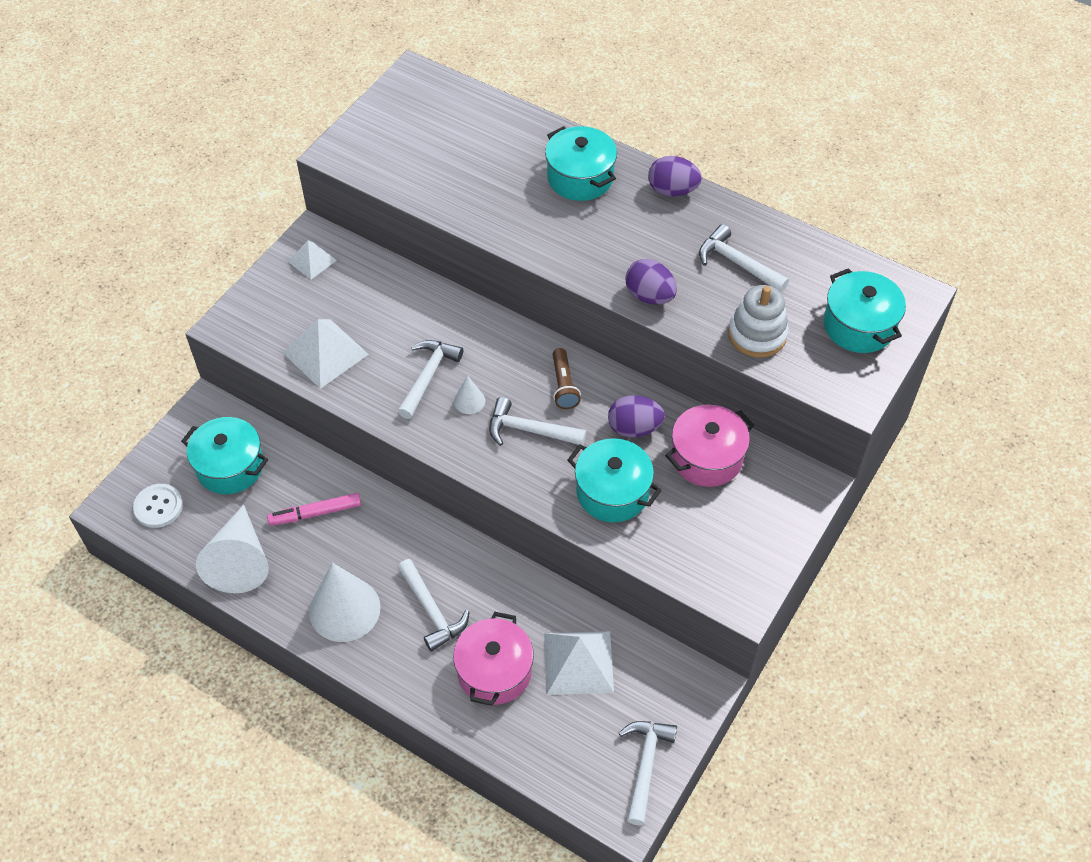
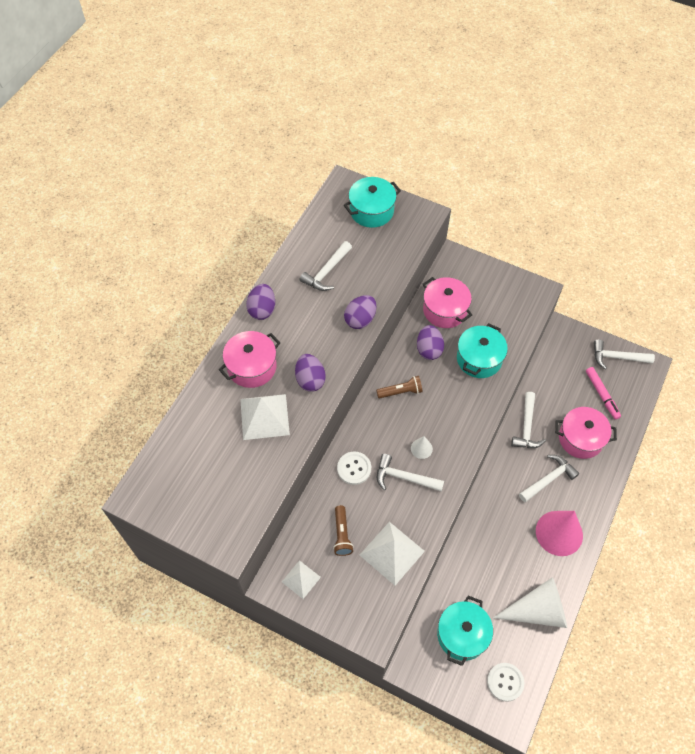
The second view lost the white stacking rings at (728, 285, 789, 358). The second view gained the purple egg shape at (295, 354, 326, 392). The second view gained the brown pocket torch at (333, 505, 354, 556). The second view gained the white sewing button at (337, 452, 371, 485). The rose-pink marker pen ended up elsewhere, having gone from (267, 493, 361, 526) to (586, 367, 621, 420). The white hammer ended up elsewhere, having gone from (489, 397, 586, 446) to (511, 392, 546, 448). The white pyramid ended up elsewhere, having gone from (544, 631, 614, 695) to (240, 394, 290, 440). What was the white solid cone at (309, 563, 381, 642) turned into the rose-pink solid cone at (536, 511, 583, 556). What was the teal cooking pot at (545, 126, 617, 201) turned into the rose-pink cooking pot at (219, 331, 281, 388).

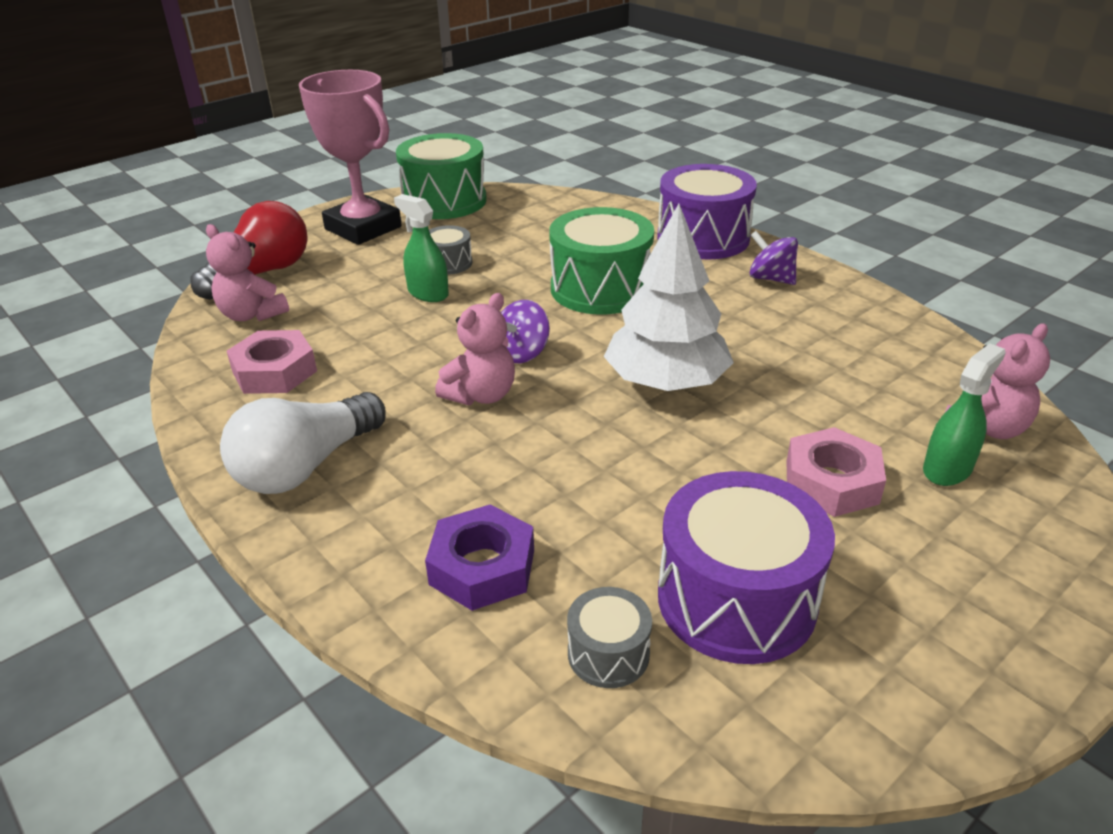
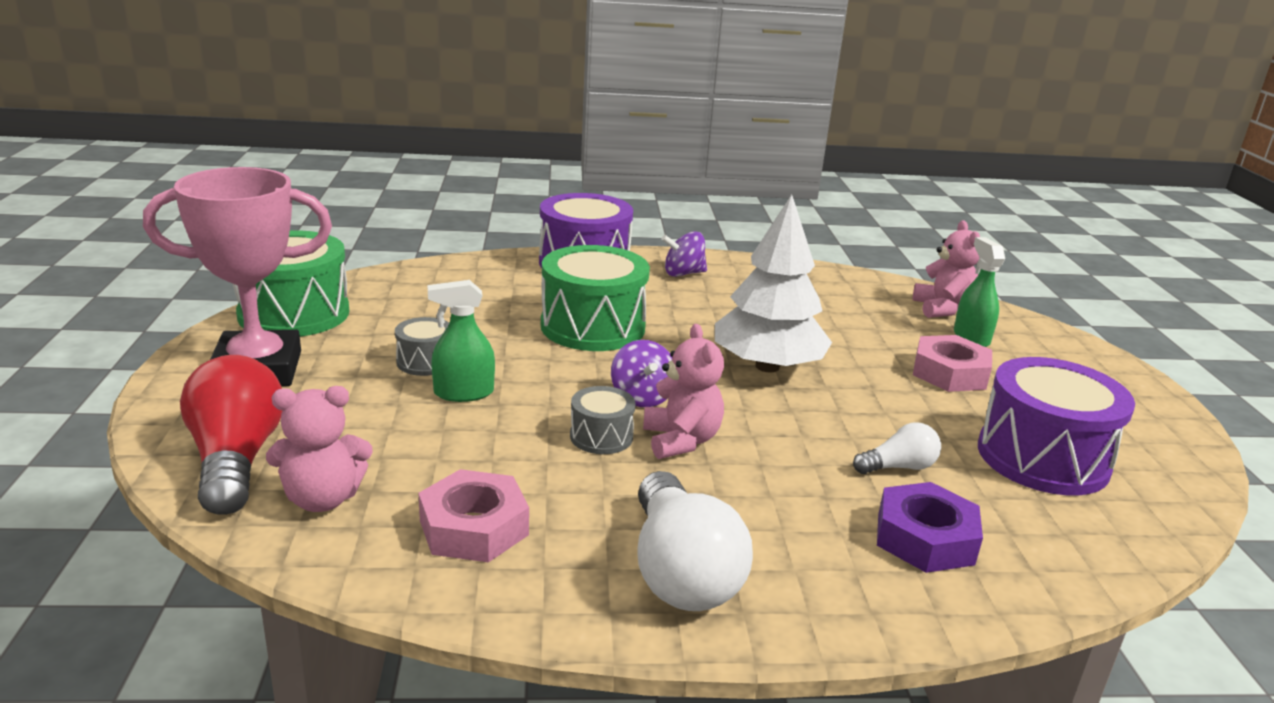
The second view gained the white bulb at (853, 422, 941, 474). The ash-grey toy drum ended up elsewhere, having gone from (567, 587, 652, 688) to (570, 386, 636, 454).

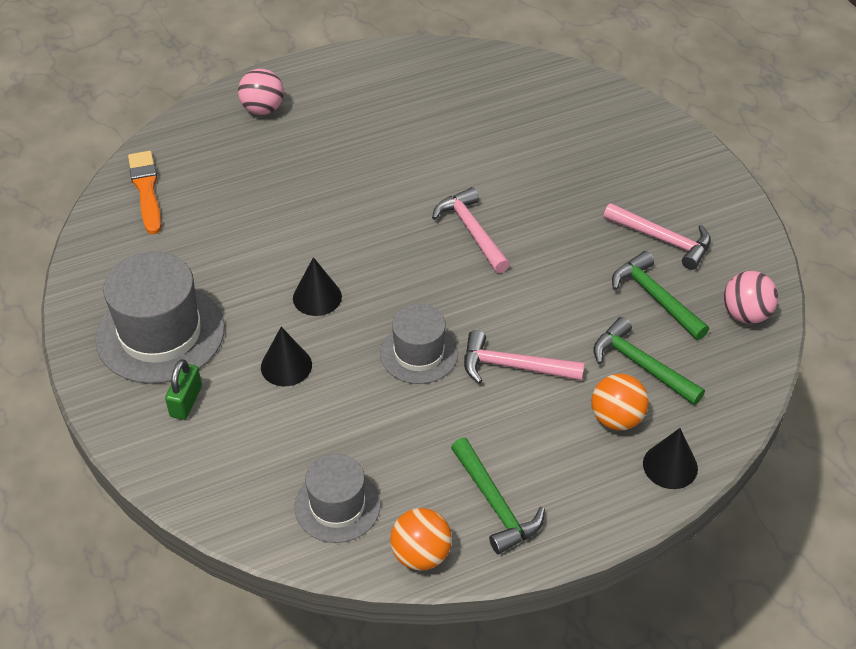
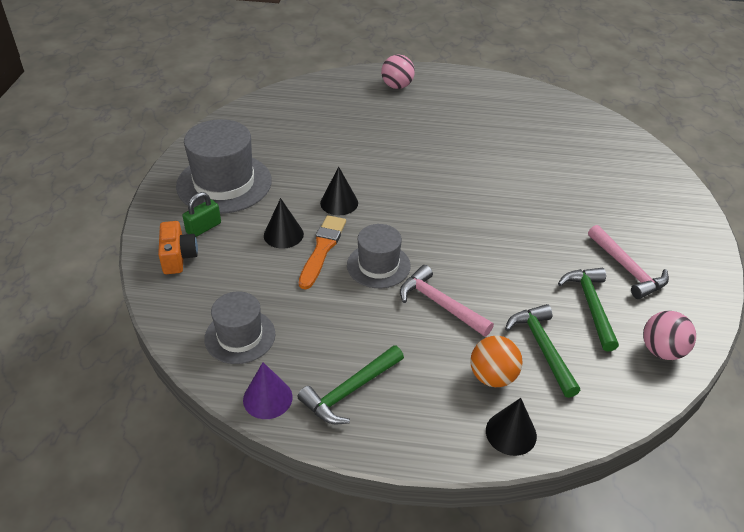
The second view lost the rose-pink hammer at (432, 187, 510, 273). The second view gained the bright orange camera at (158, 221, 198, 274). The bright orange paintbrush ended up elsewhere, having gone from (128, 151, 161, 235) to (299, 215, 346, 290). Where the bright orange ball stood at (390, 508, 452, 571), the purple solid cone came to stand at (243, 362, 293, 419). The green hammer at (451, 438, 545, 554) ended up facing another way, 45 degrees clockwise from before.

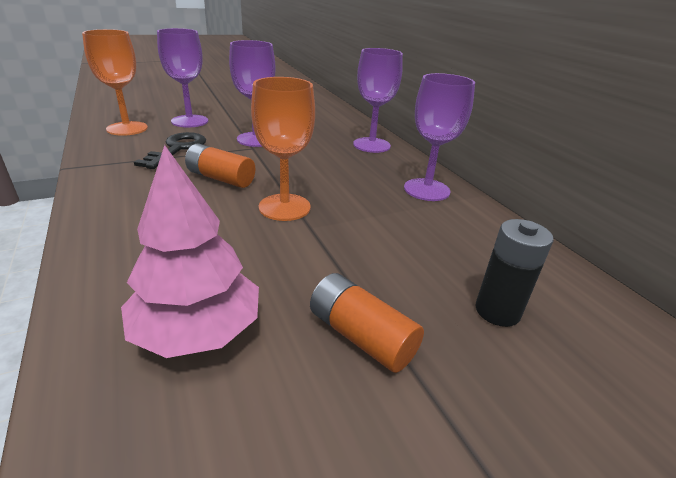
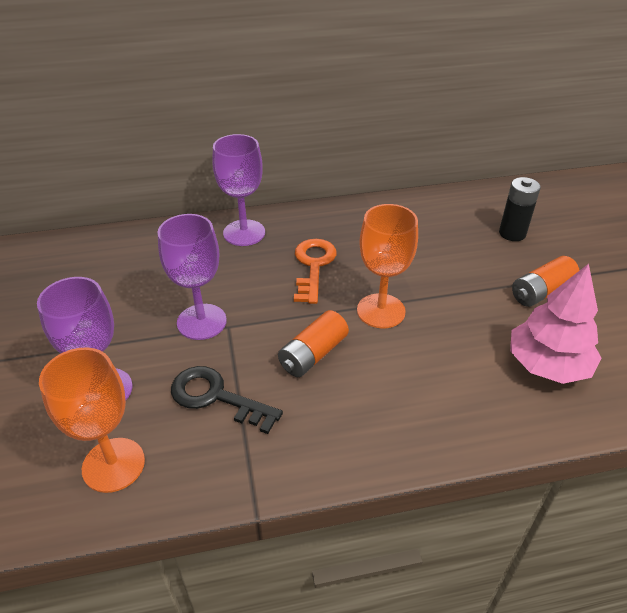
The second view lost the purple chalice at (404, 73, 475, 201). The second view gained the bright orange door key at (294, 239, 337, 304).

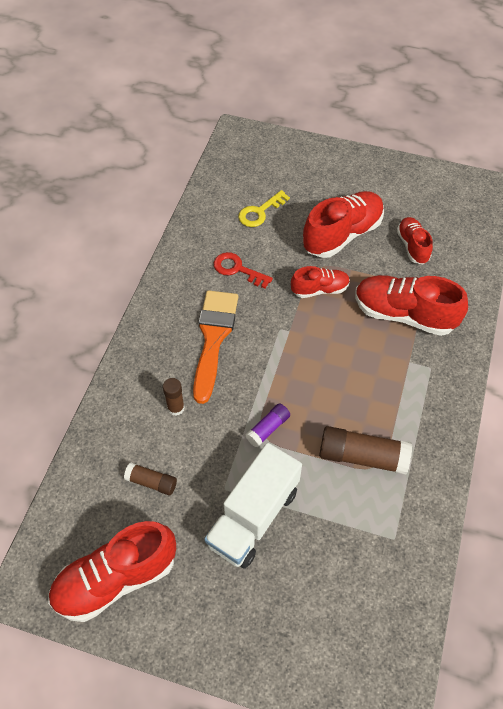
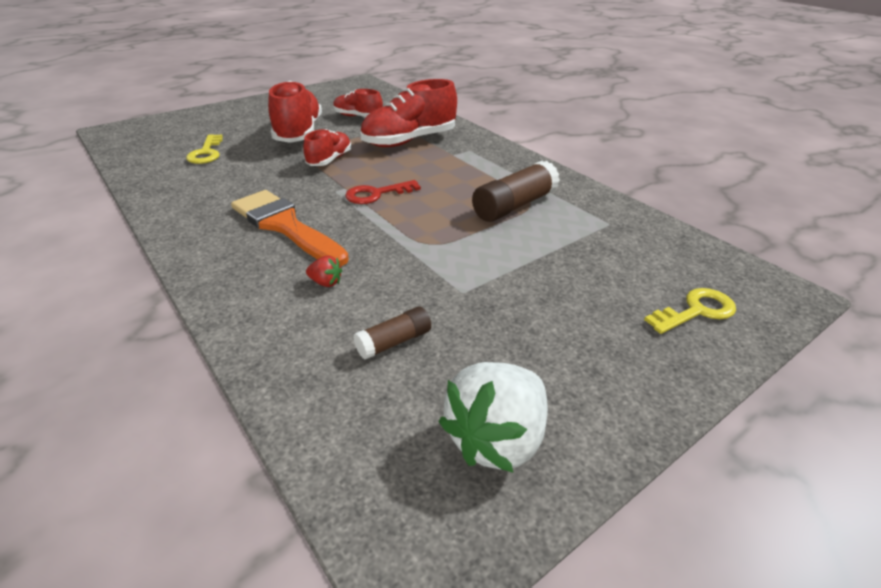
The second view lost the white truck at (204, 443, 302, 569). The second view lost the purple stick of glue at (246, 403, 290, 447). The second view gained the yellow door key at (644, 288, 736, 334). The red door key ended up elsewhere, having gone from (214, 252, 273, 288) to (345, 180, 421, 204). Where the red lace-up shoe stood at (48, 521, 176, 622), the white toy strawberry came to stand at (439, 362, 548, 473). Where the brown stick of glue stood at (163, 378, 185, 416), the red toy strawberry came to stand at (306, 256, 342, 287).

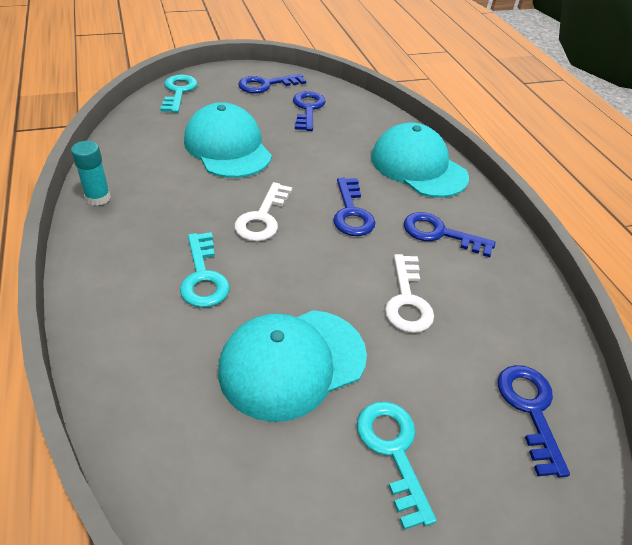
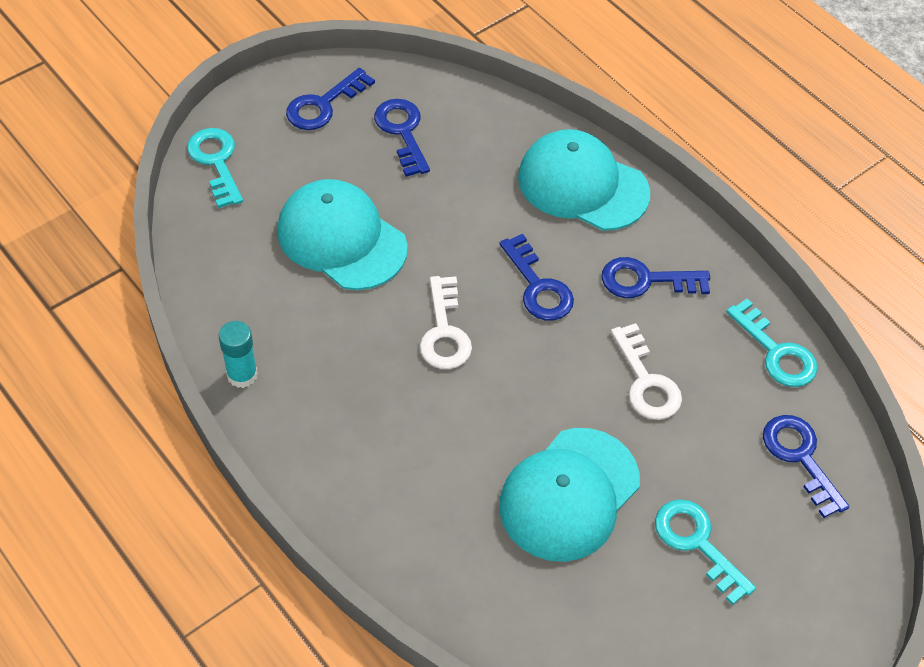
The teal door key ended up elsewhere, having gone from (180, 232, 230, 308) to (726, 298, 818, 387).

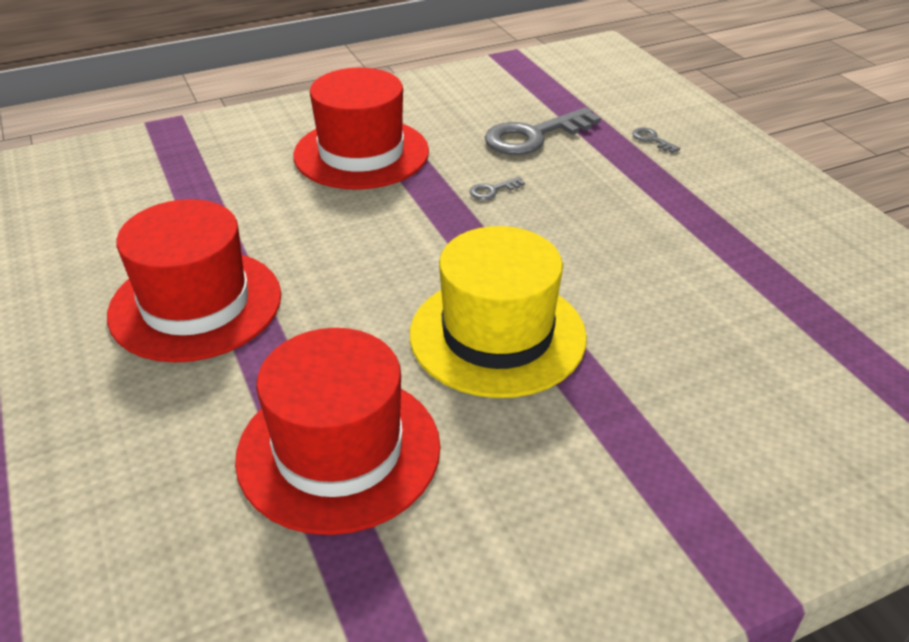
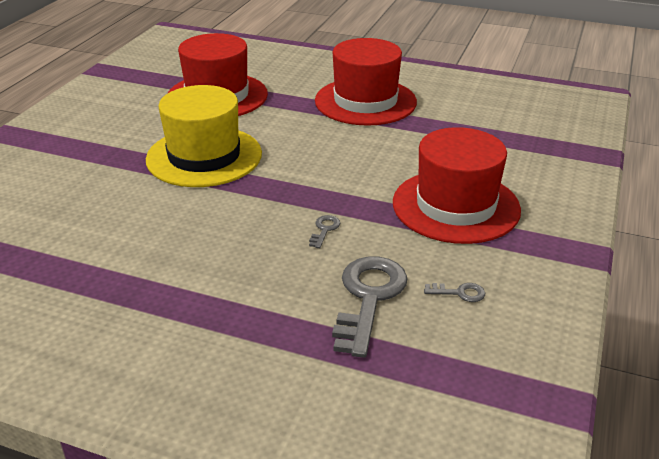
The ash-grey door key ended up elsewhere, having gone from (632, 127, 680, 153) to (424, 283, 485, 302).

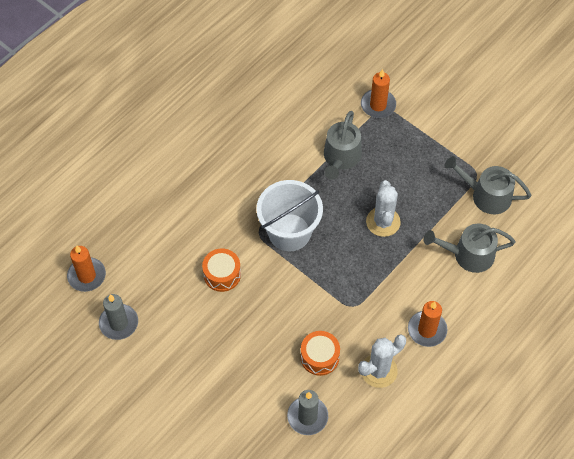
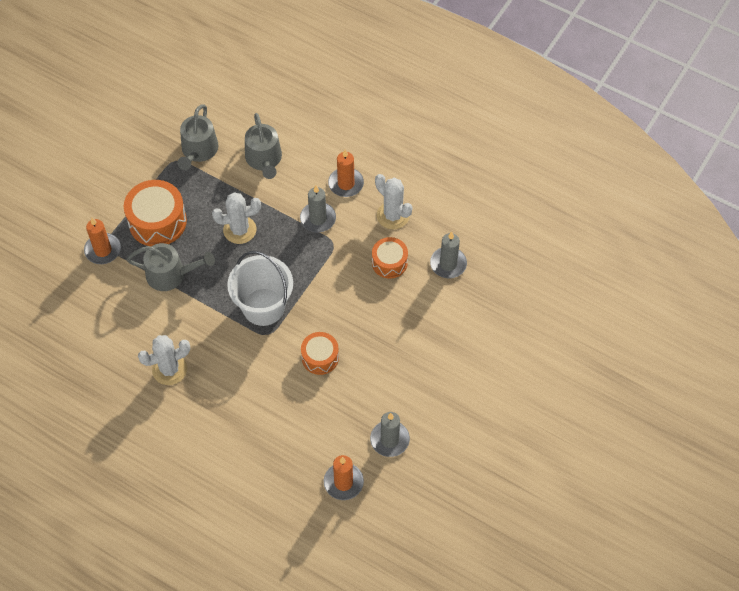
The second view gained the bright orange toy drum at (124, 180, 187, 246). The second view gained the white prickly plant at (138, 335, 190, 385). The second view gained the ash-grey pillar candle at (300, 185, 336, 232).

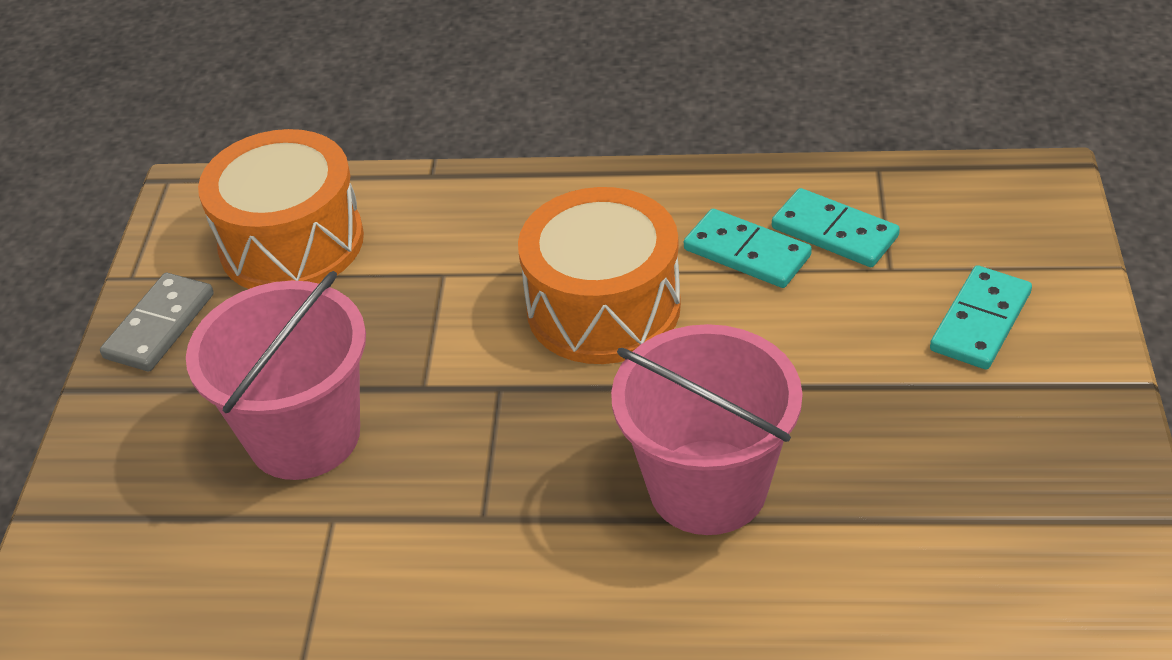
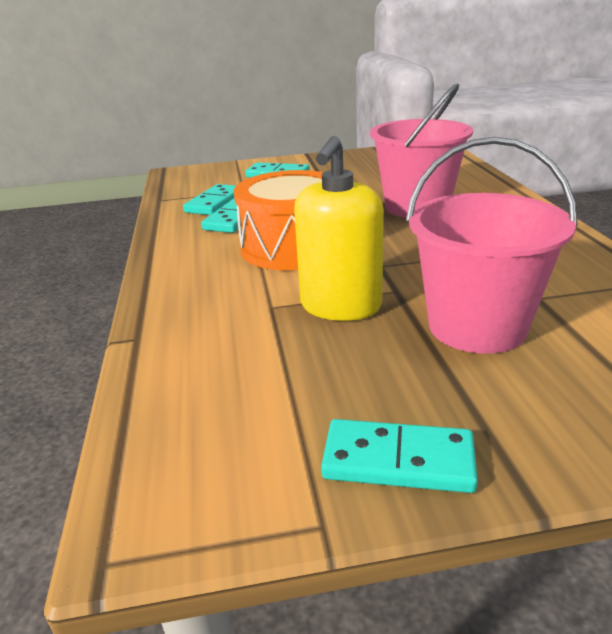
The second view lost the bright orange toy drum at (198, 129, 364, 289). The second view gained the yellow soap pump at (294, 136, 384, 321). What was the ash-grey domino at (100, 273, 214, 371) turned into the teal domino at (321, 419, 478, 493).

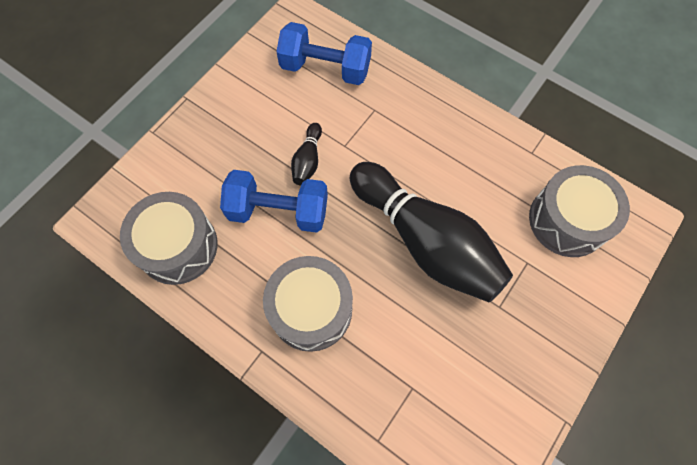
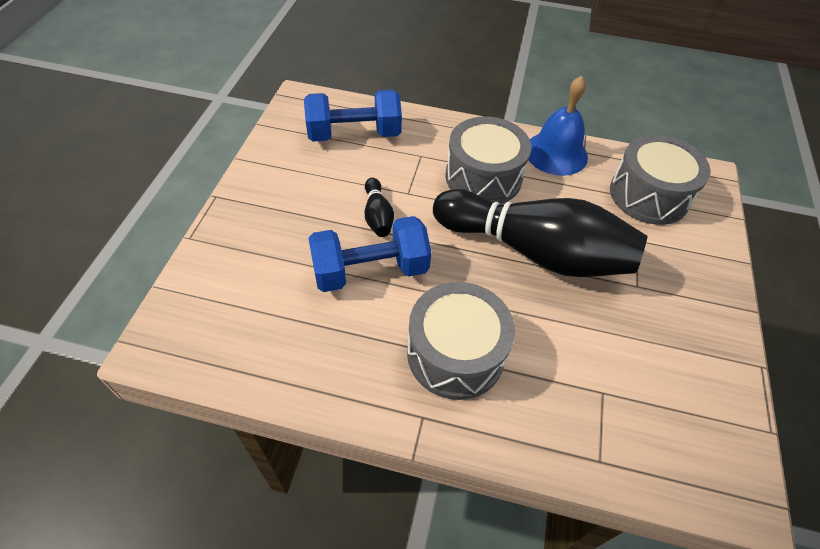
The second view gained the cobalt school bell at (529, 76, 588, 176). The ash-grey toy drum ended up elsewhere, having gone from (120, 192, 218, 285) to (445, 117, 531, 204).

